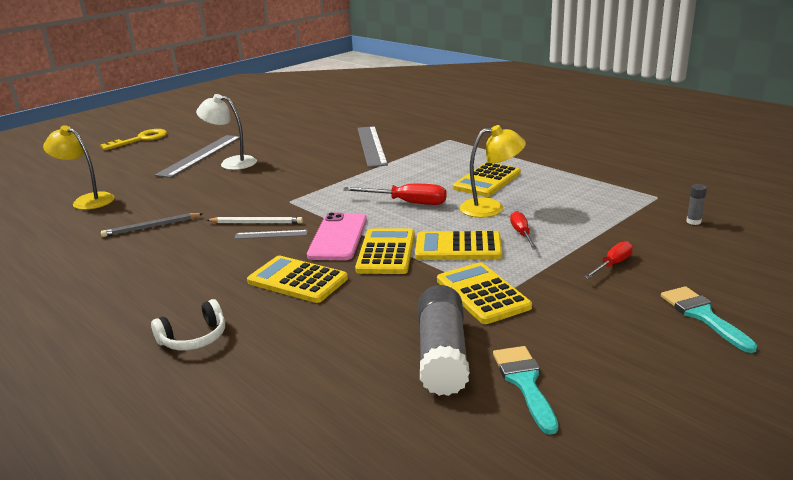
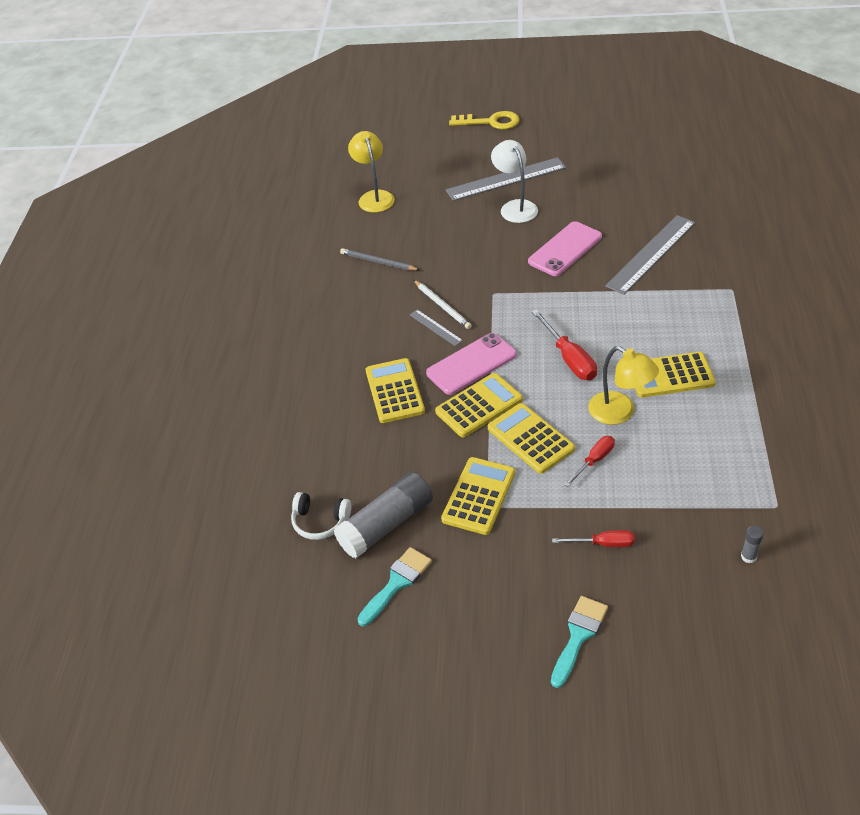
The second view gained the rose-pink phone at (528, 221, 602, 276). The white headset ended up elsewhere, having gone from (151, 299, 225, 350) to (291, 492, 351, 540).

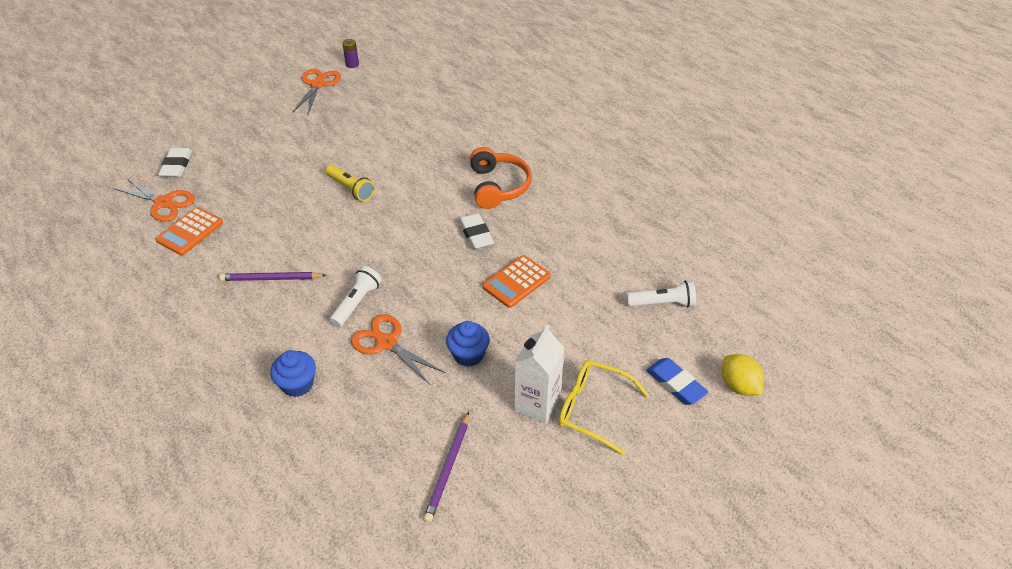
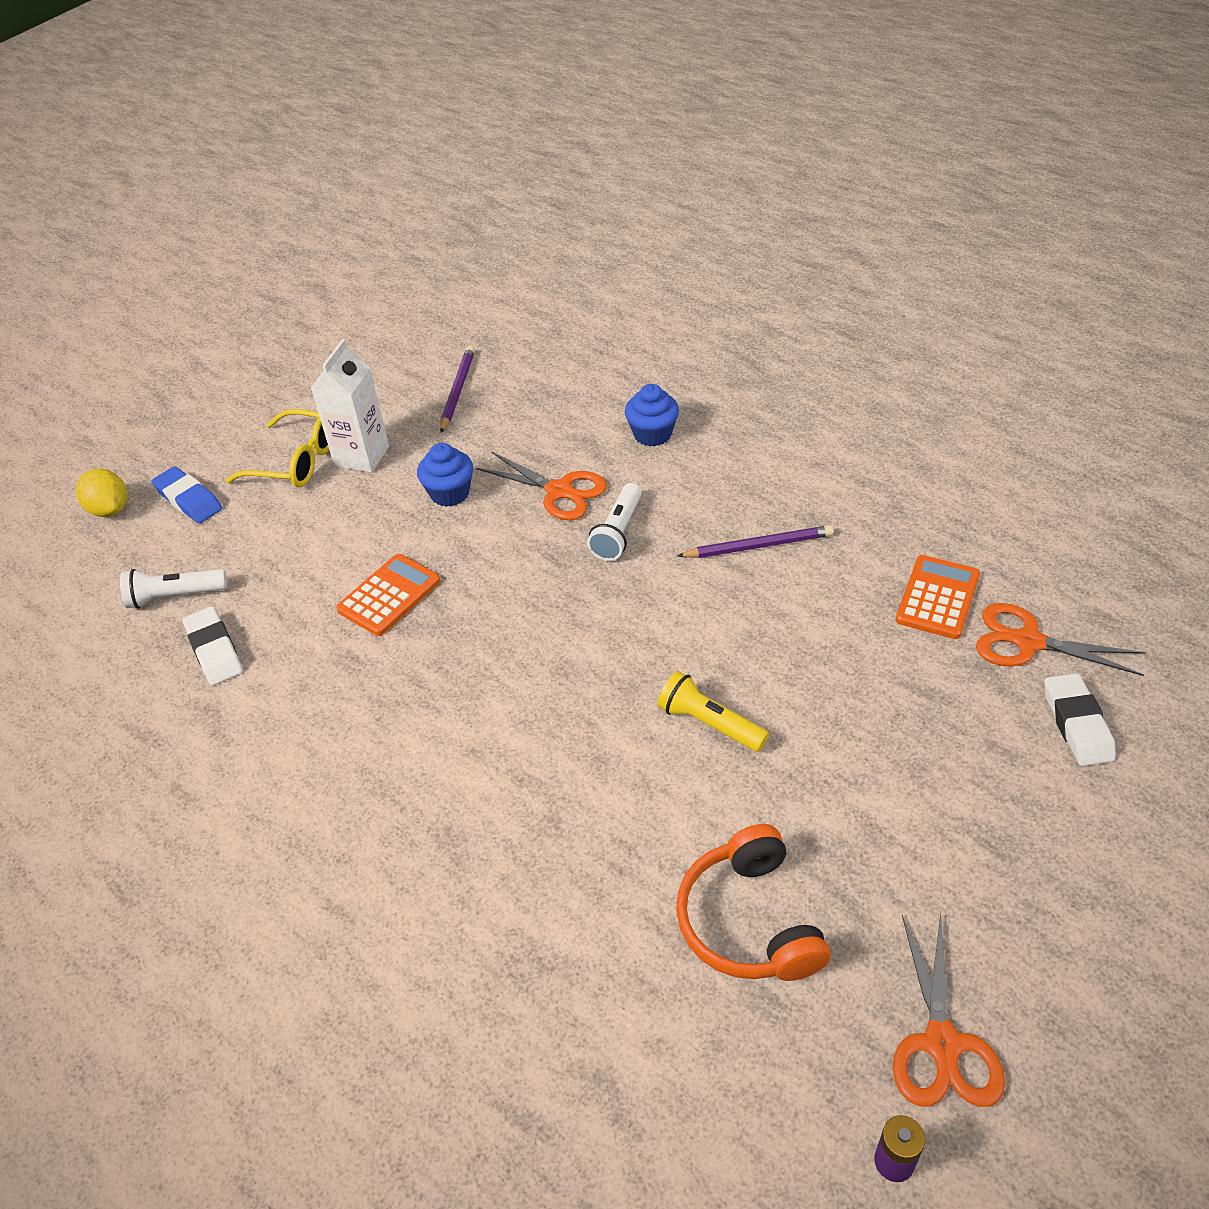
The white gum eraser ended up elsewhere, having gone from (459, 213, 494, 249) to (183, 606, 243, 685). The bright orange headset ended up elsewhere, having gone from (470, 147, 532, 209) to (676, 824, 831, 981).

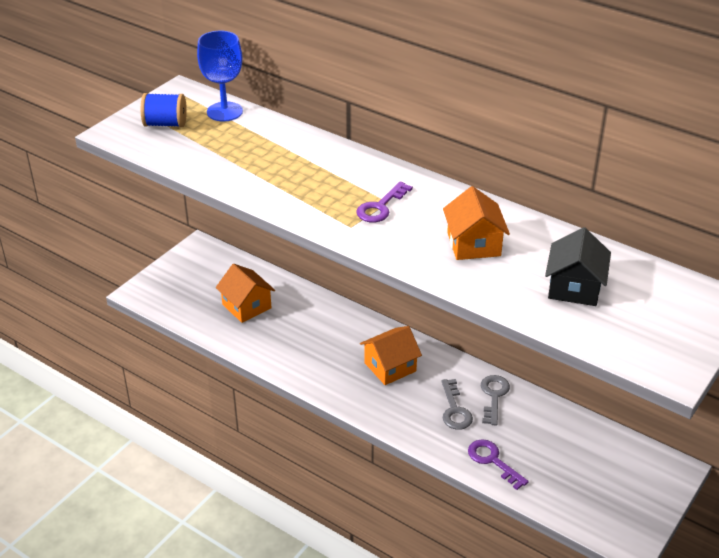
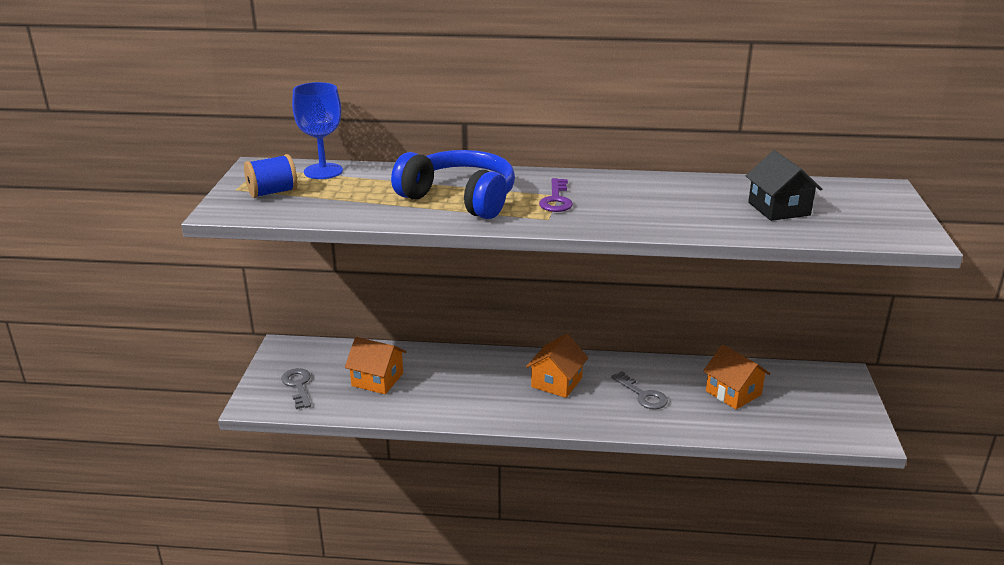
The second view lost the purple door key at (468, 439, 529, 490). The second view gained the cobalt headset at (391, 150, 515, 219). The bright orange cottage ended up elsewhere, having gone from (443, 186, 510, 260) to (703, 345, 770, 410). The ash-grey door key ended up elsewhere, having gone from (481, 375, 510, 425) to (281, 368, 311, 409).

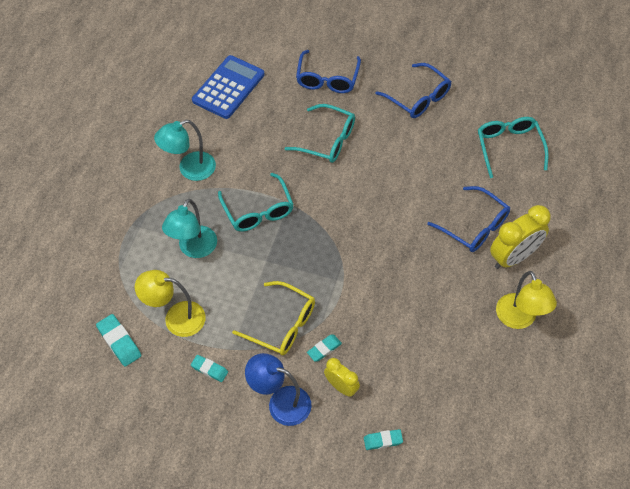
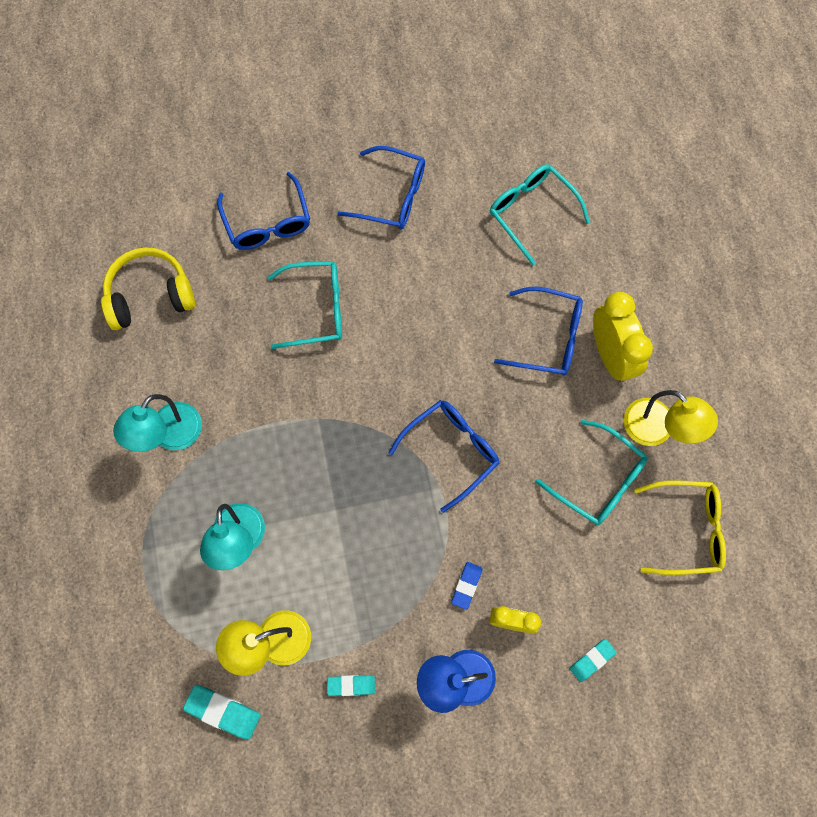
The second view gained the cobalt glasses at (389, 400, 499, 513). The teal glasses ended up elsewhere, having gone from (218, 173, 294, 232) to (536, 420, 648, 525). The yellow glasses ended up elsewhere, having gone from (232, 281, 315, 355) to (634, 480, 726, 575). Where the cobalt adding machine stood at (192, 55, 265, 119), the yellow headset came to stand at (101, 247, 195, 330). What was the teal gum eraser at (307, 335, 342, 362) turned into the cobalt gum eraser at (451, 562, 483, 610). The yellow bedside clock at (490, 205, 551, 269) ended up facing another way, 45 degrees counterclockwise from before.

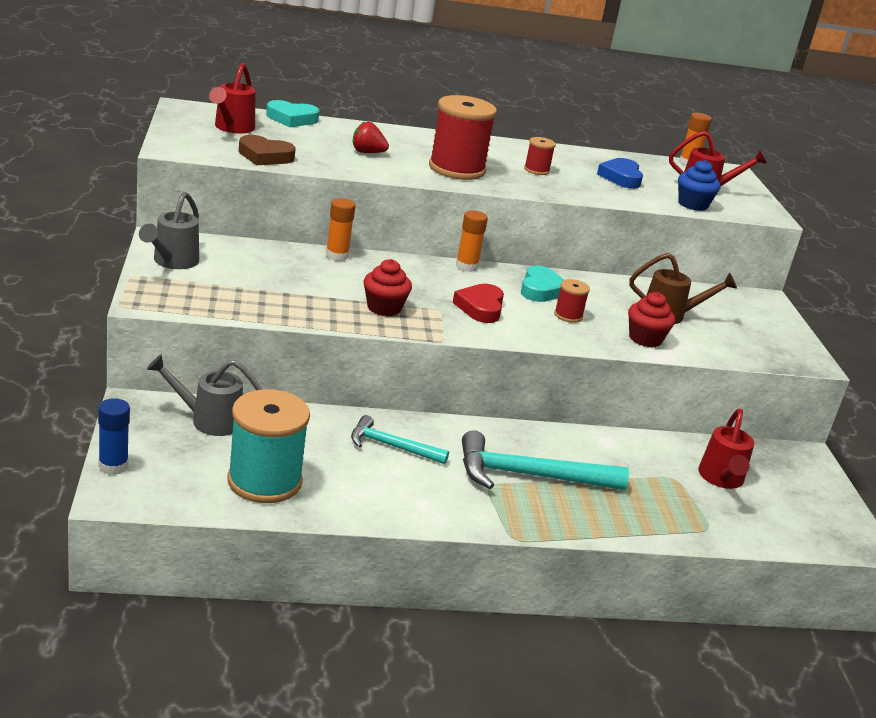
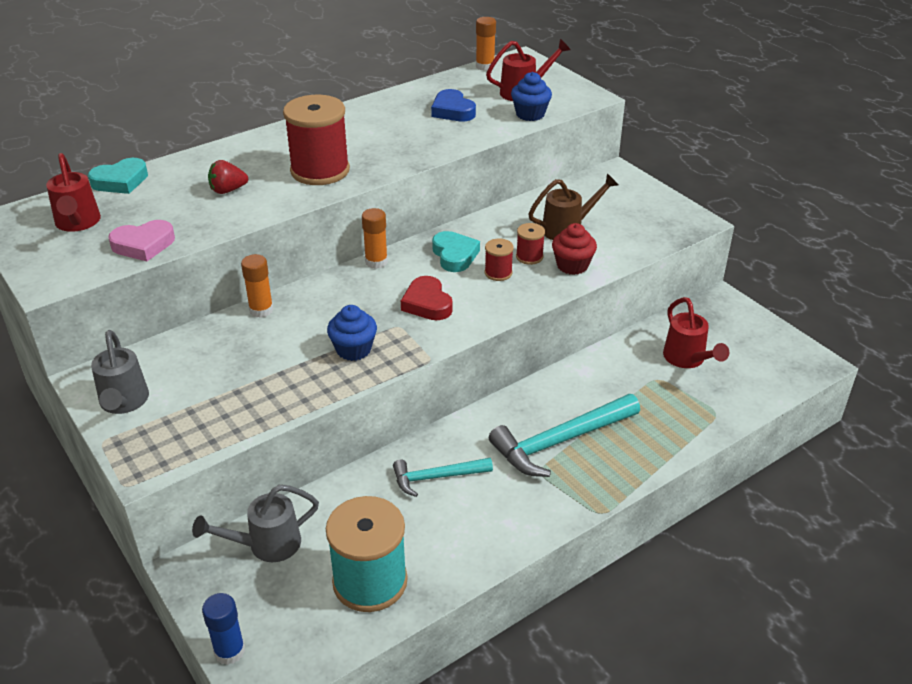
The red spool ended up elsewhere, having gone from (524, 137, 556, 175) to (516, 223, 545, 265). What was the brown heart shape at (239, 135, 296, 165) turned into the rose-pink heart shape at (108, 220, 175, 261). What was the red cupcake at (364, 259, 412, 316) turned into the cobalt cupcake at (327, 305, 377, 361).

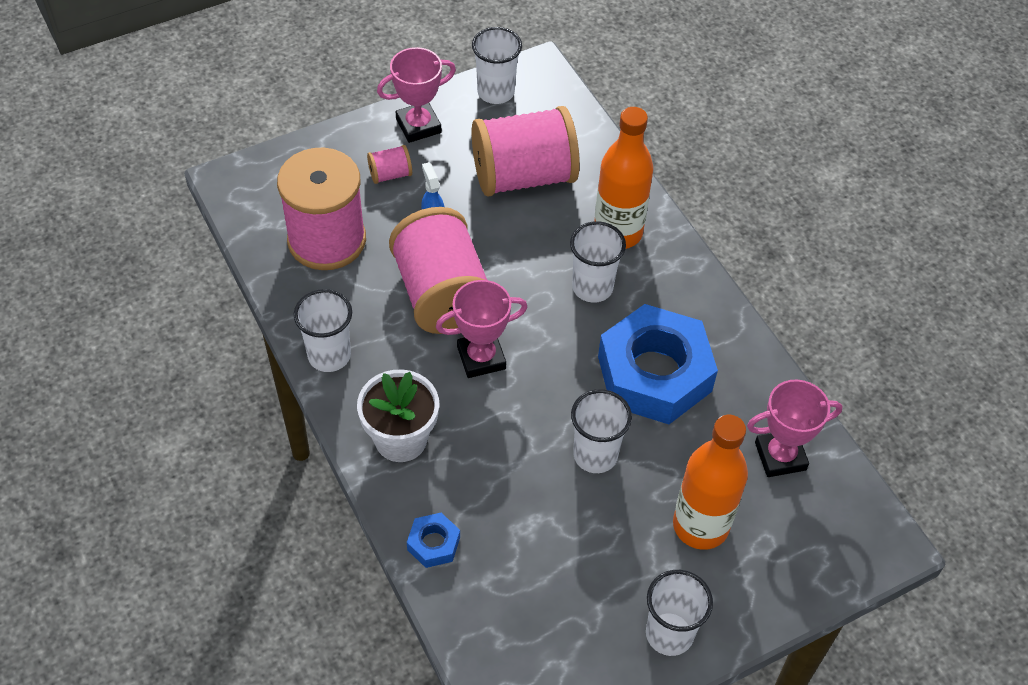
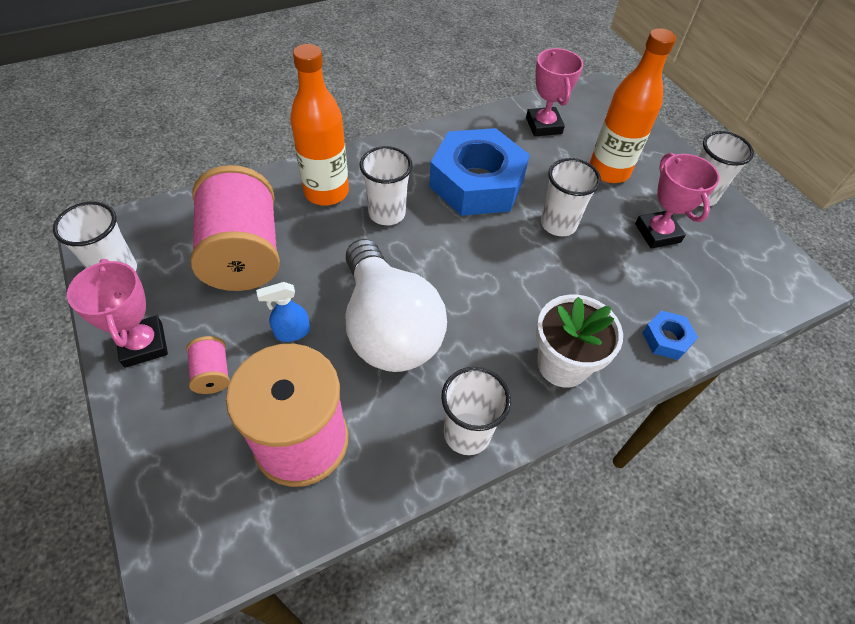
The rose-pink trophy ended up elsewhere, having gone from (436, 280, 528, 378) to (635, 153, 719, 249). Where the rose-pink spool stood at (389, 207, 487, 334), the white bulb came to stand at (345, 239, 447, 372).

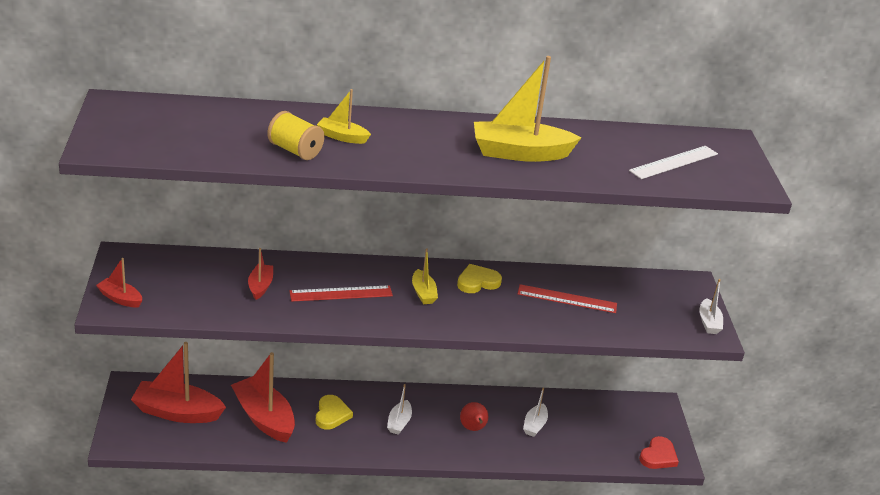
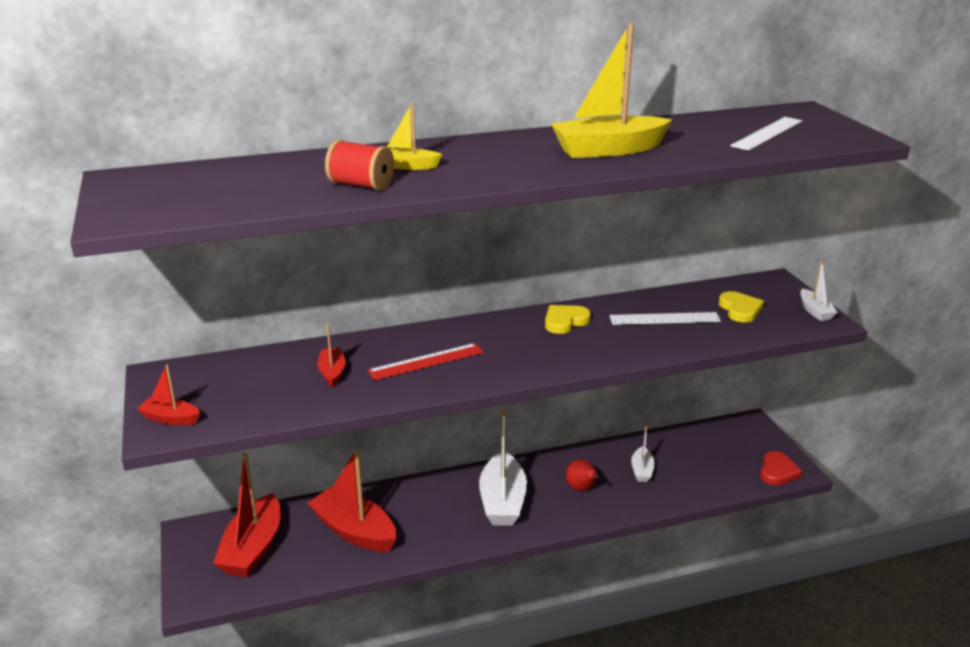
The second view lost the yellow toy boat at (412, 248, 438, 304). The yellow heart shape ended up elsewhere, having gone from (316, 395, 353, 430) to (719, 291, 764, 323). What was the yellow spool at (267, 111, 324, 160) turned into the red spool at (325, 140, 394, 191). What was the red measuring stick at (518, 284, 617, 313) turned into the white measuring stick at (609, 312, 721, 325). The red toy boat at (131, 342, 226, 423) ended up facing another way, 75 degrees counterclockwise from before. The size of the white toy boat at (387, 384, 412, 435) changed by a factor of 1.96.

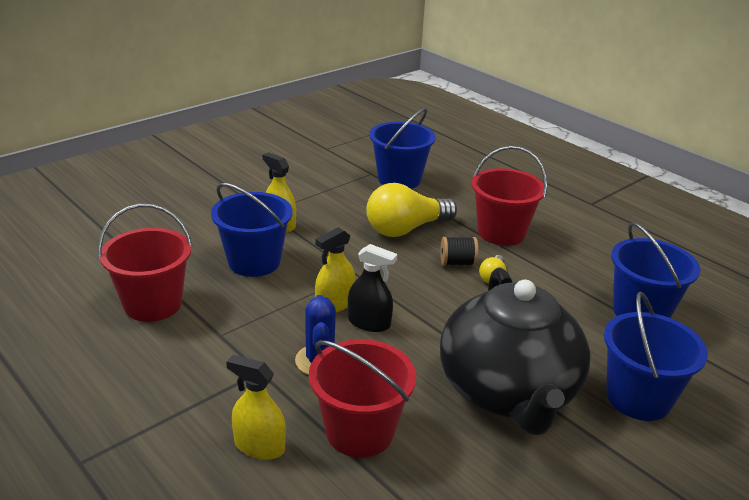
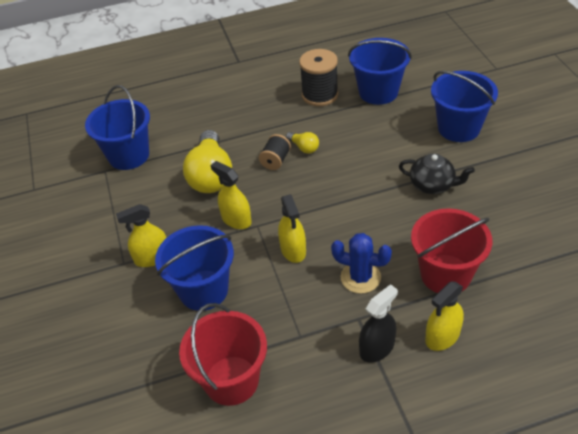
The second view lost the red bucket at (471, 146, 547, 246). The second view gained the yellow spray bottle at (211, 161, 251, 229). The second view gained the ebony spool at (299, 49, 338, 106). The ebony spray bottle ended up elsewhere, having gone from (348, 244, 397, 332) to (359, 284, 398, 363). The size of the ebony china teapot at (440, 267, 590, 435) changed by a factor of 0.44.

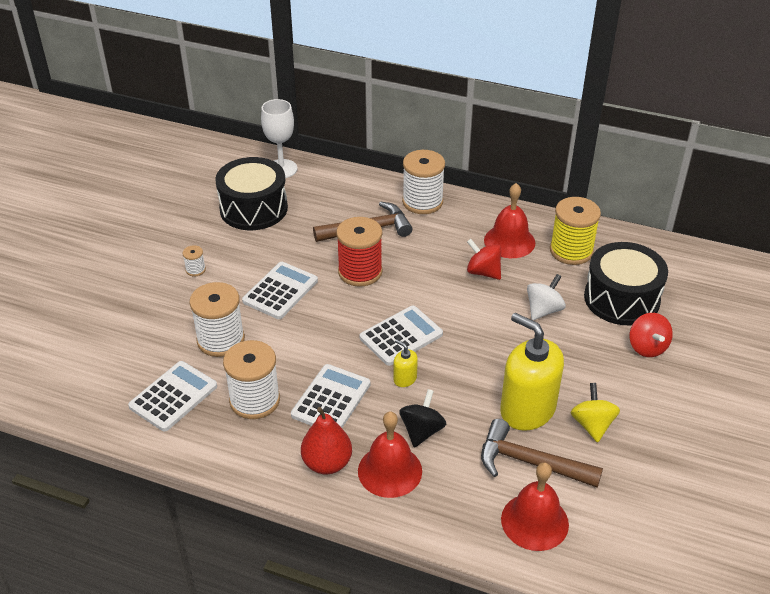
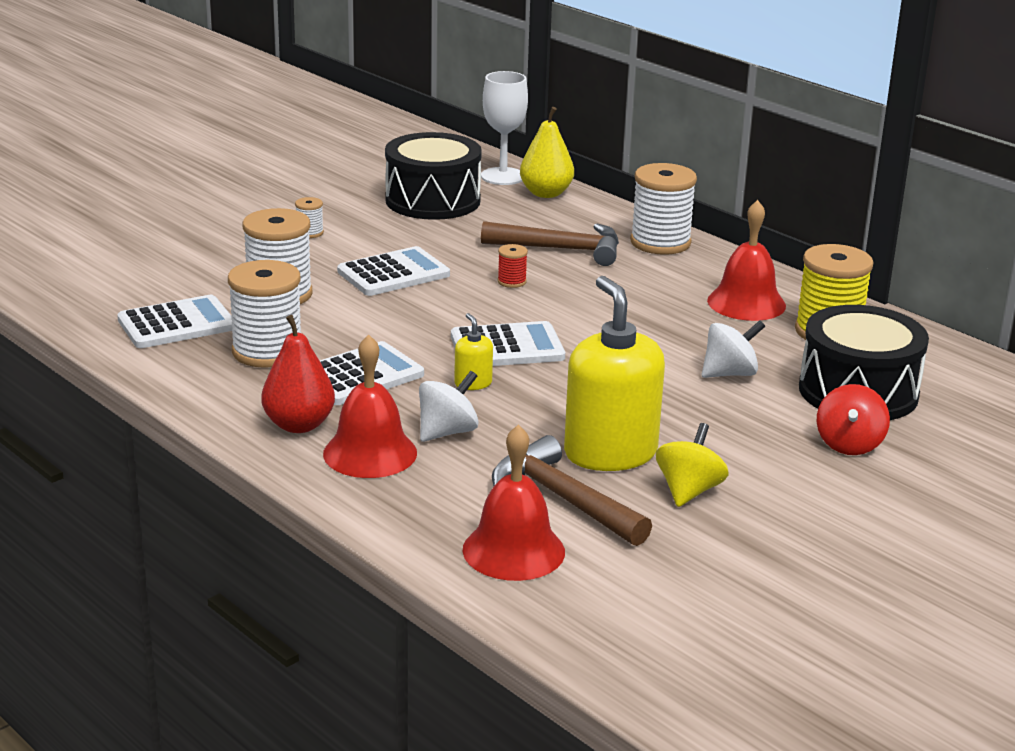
The second view lost the red whirligig at (467, 239, 501, 280). The second view gained the yellow pear fruit at (520, 107, 574, 198). What was the ebony whirligig at (399, 389, 446, 448) turned into the white whirligig at (419, 371, 478, 442). The size of the red spool at (336, 217, 383, 287) changed by a factor of 0.45.

